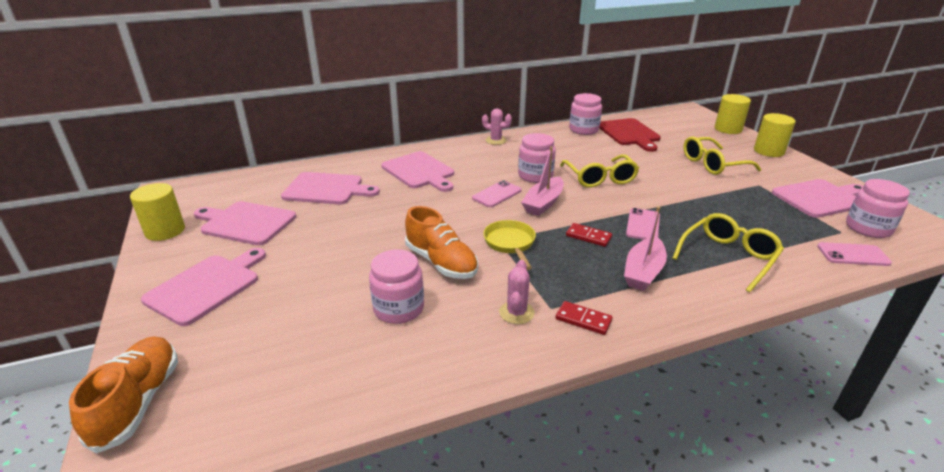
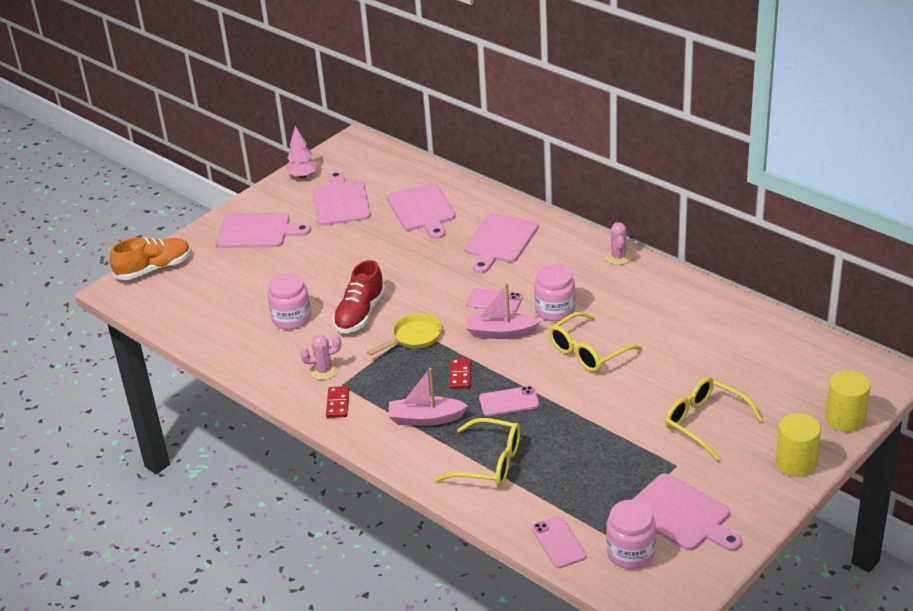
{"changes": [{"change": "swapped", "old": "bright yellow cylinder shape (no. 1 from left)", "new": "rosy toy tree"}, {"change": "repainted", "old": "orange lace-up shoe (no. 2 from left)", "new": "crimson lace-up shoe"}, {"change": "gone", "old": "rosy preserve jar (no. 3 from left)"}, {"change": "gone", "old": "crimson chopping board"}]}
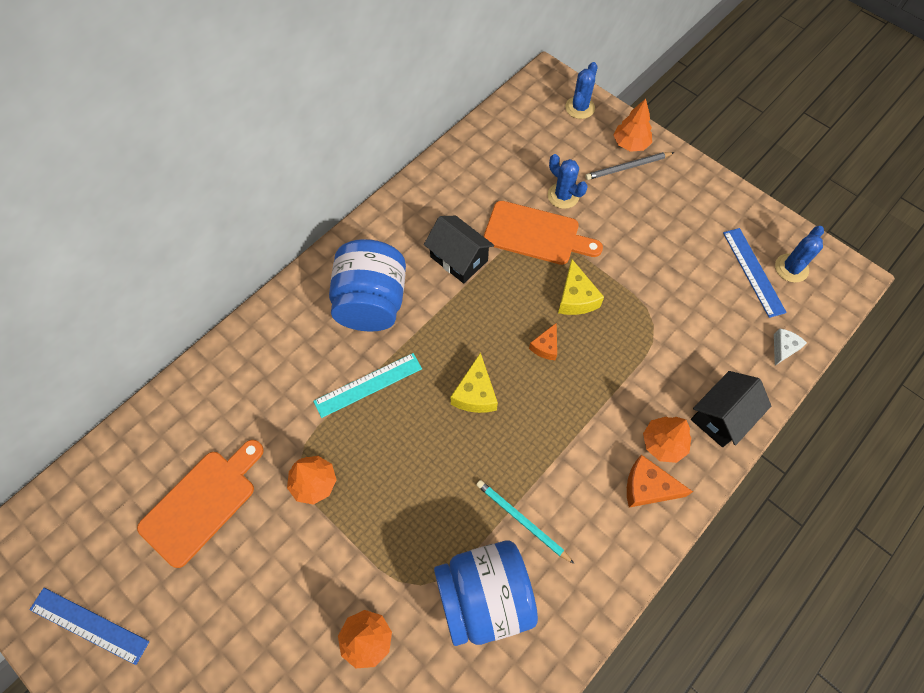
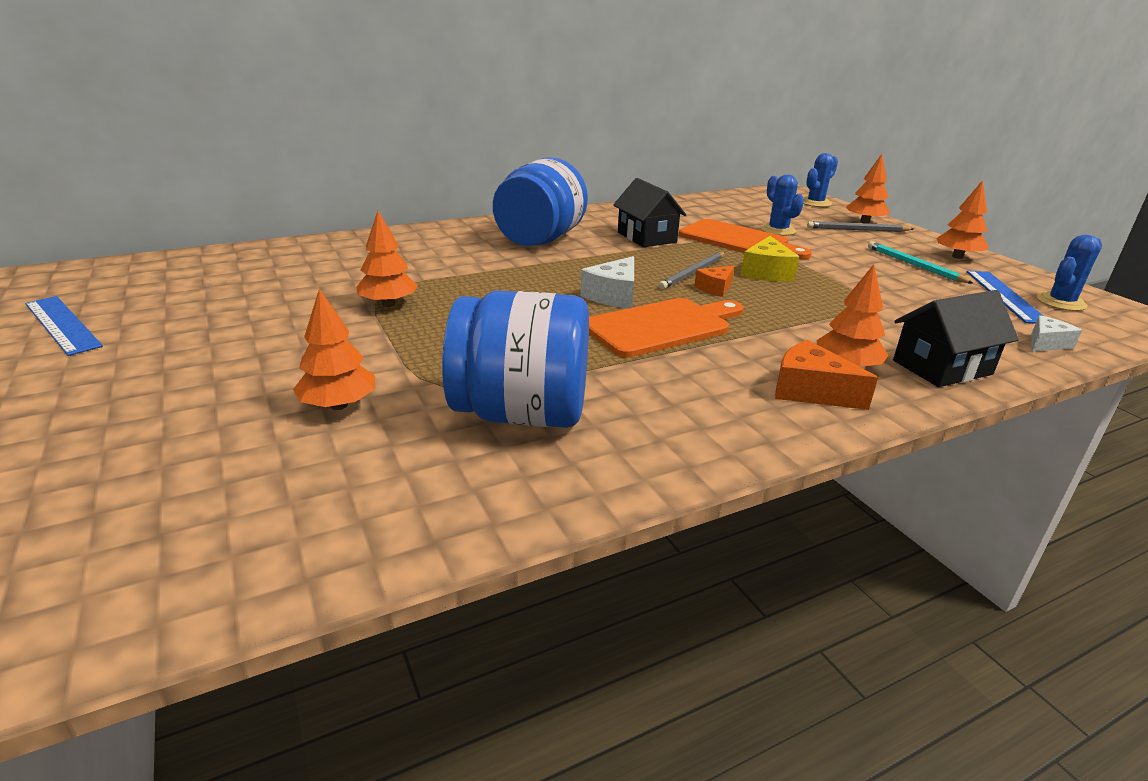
{"changes": [{"change": "shifted", "old": "orange chopping board (no. 1 from left)"}, {"change": "gone", "old": "turquoise straightedge"}, {"change": "repainted", "old": "bright yellow piece of cheese (no. 1 from left)", "new": "white piece of cheese (no. 1 from left)"}, {"change": "shifted", "old": "turquoise wooden pencil"}, {"change": "new", "new": "gray wooden pencil (no. 1 from left)"}, {"change": "new", "new": "orange toy tree (no. 5 from left)"}]}
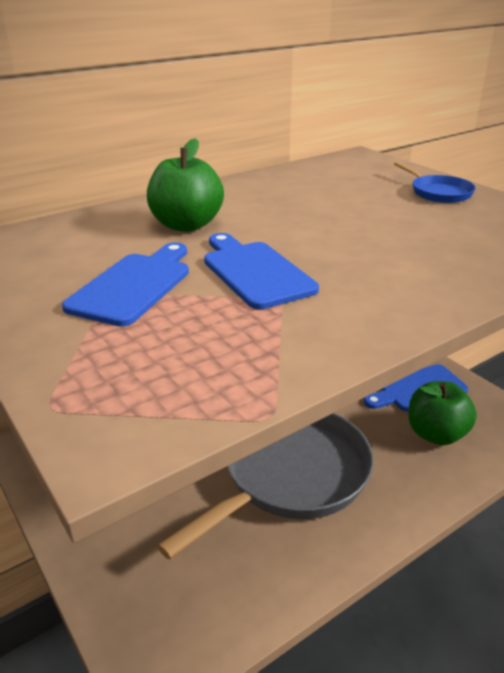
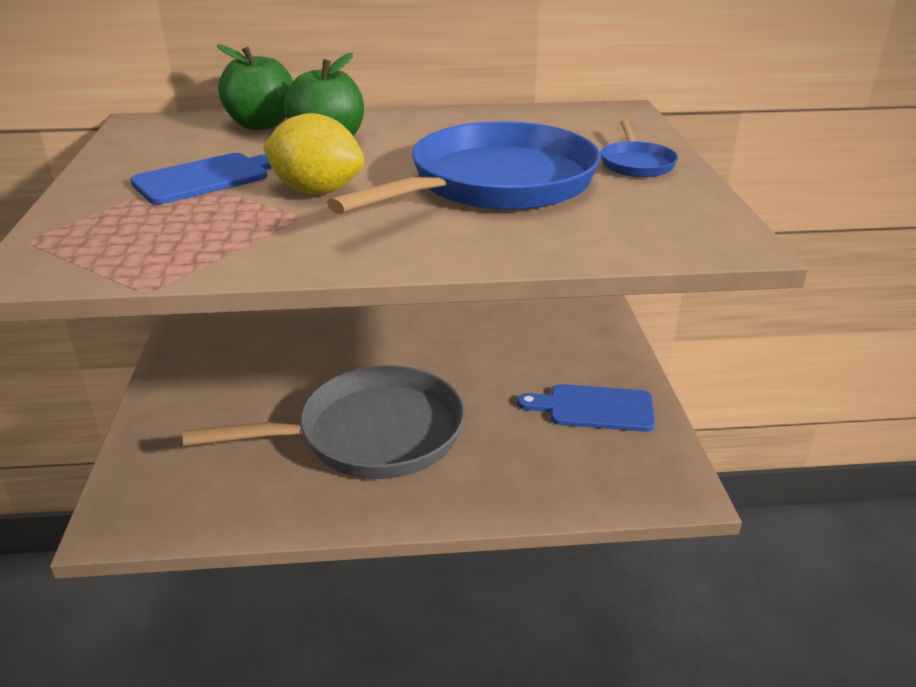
{"changes": [{"change": "swapped", "old": "cobalt chopping board (no. 2 from left)", "new": "bright yellow lemon"}, {"change": "shifted", "old": "green apple (no. 2 from left in the first image)", "new": "green apple (no. 1 from left)"}, {"change": "new", "new": "cobalt frying pan (no. 1 from left)"}]}
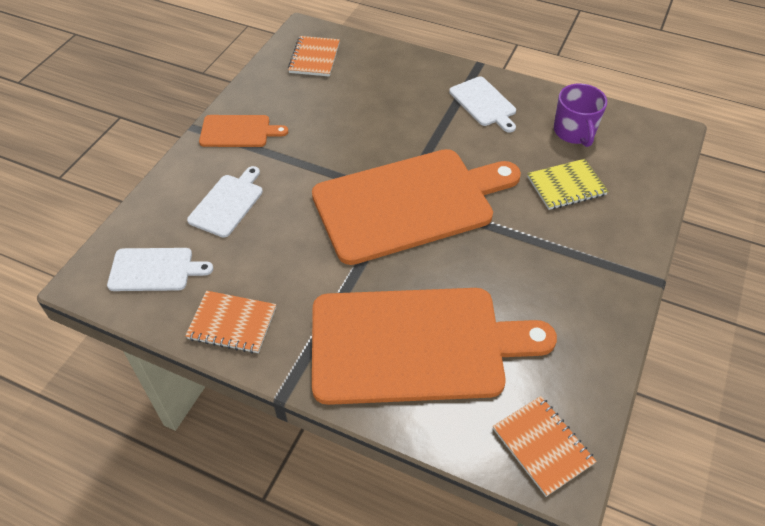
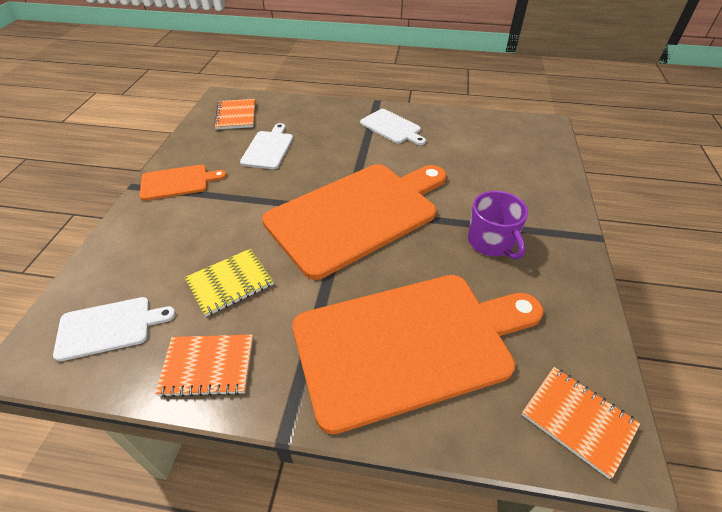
{"changes": [{"change": "shifted", "old": "white chopping board (no. 2 from left)"}, {"change": "shifted", "old": "bright yellow exercise book"}, {"change": "shifted", "old": "purple tea mug"}]}
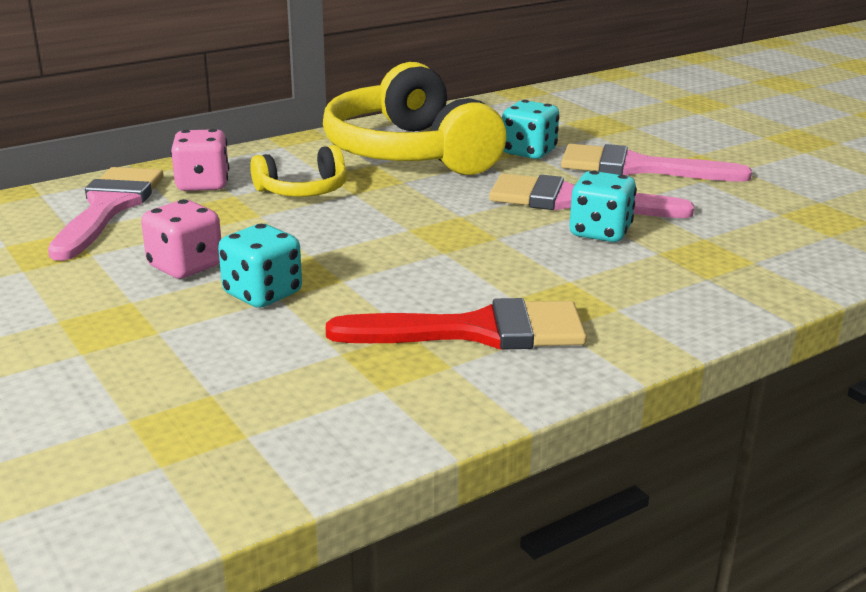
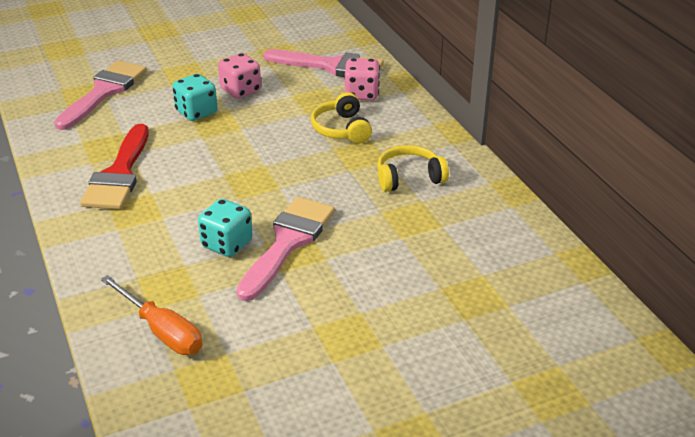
{"changes": [{"change": "scaled", "old": "bright yellow headset (no. 2 from left)", "factor": 0.48}, {"change": "gone", "old": "turquoise die (no. 2 from left)"}, {"change": "shifted", "old": "rosy paint brush (no. 3 from left in the first image)", "new": "rosy paint brush (no. 1 from left)"}, {"change": "new", "new": "orange screwdriver"}]}
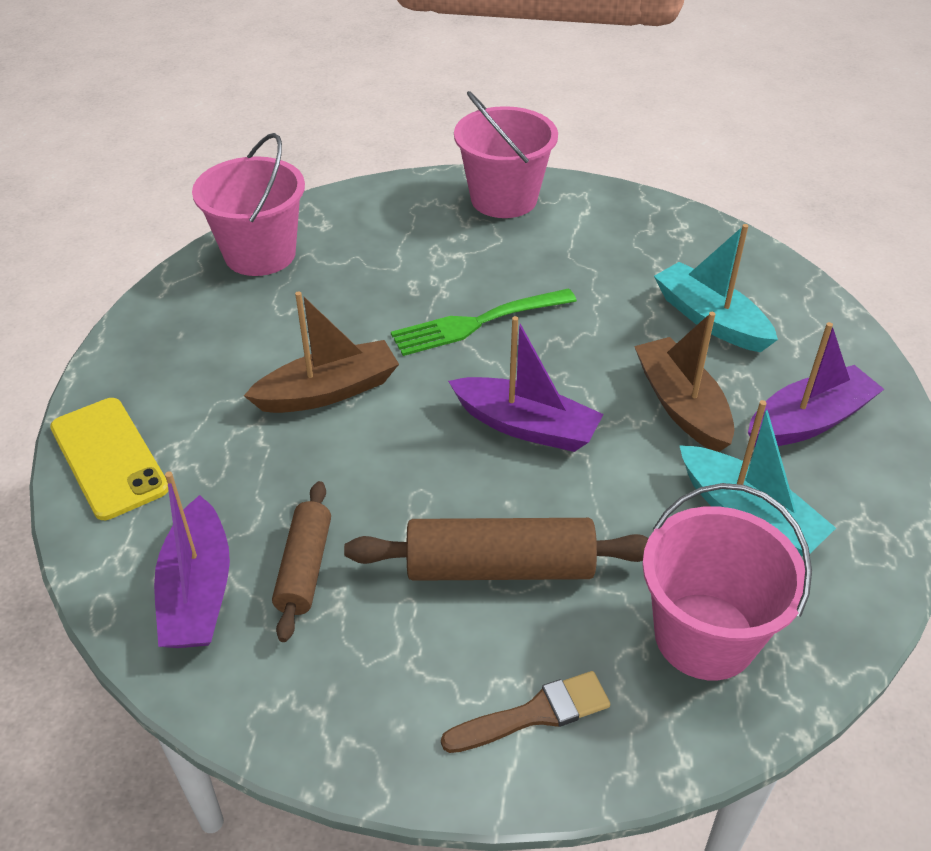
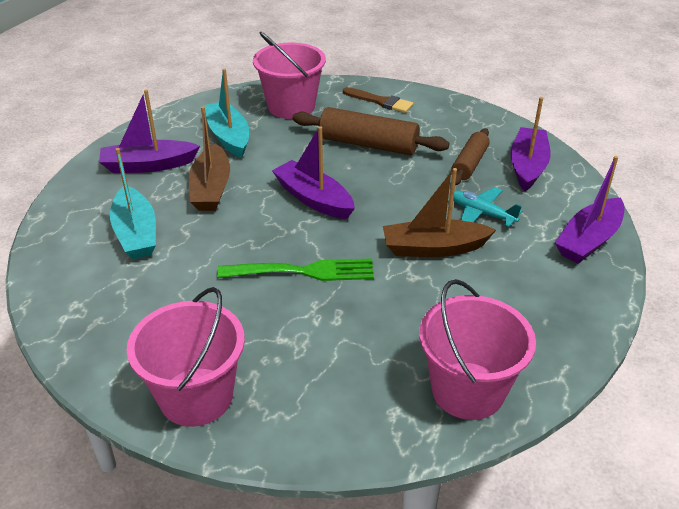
{"changes": [{"change": "swapped", "old": "bright yellow phone", "new": "purple toy boat (no. 4 from left)"}, {"change": "rotated", "old": "brown paint brush", "degrees": -150}, {"change": "new", "new": "turquoise aeroplane"}]}
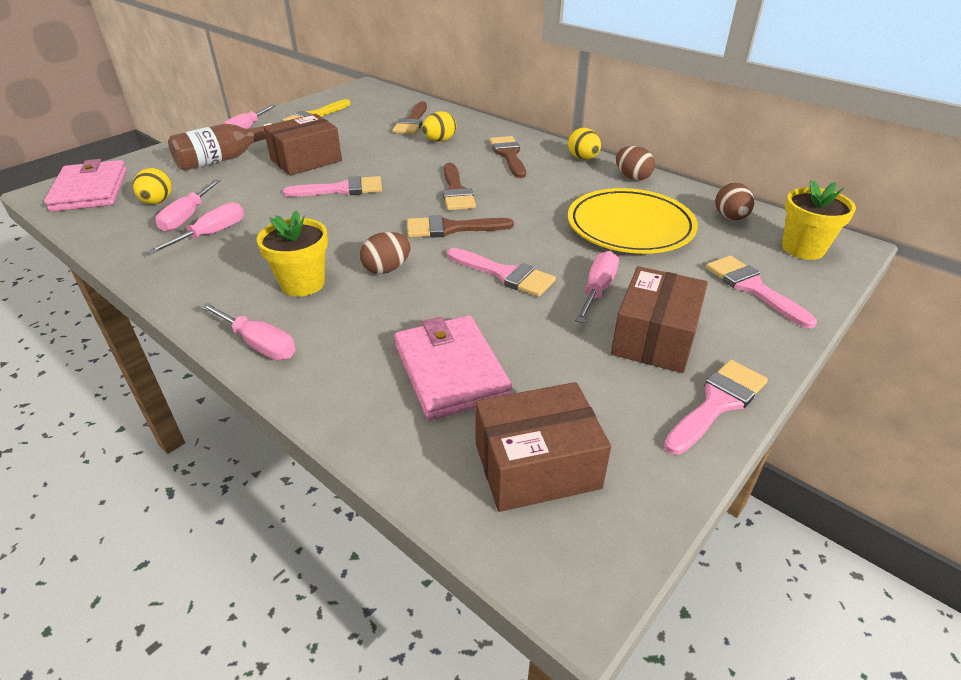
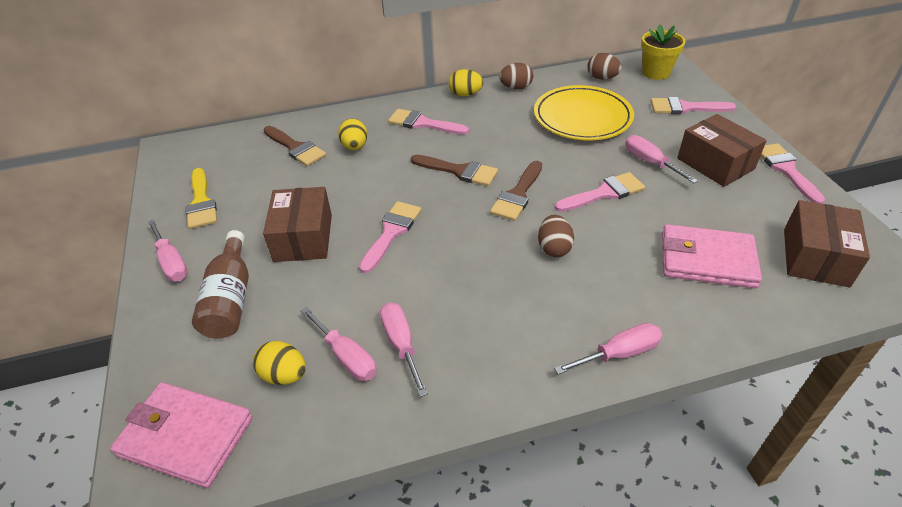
{"changes": [{"change": "gone", "old": "bright yellow flower pot (no. 1 from left)"}, {"change": "repainted", "old": "brown paint brush (no. 4 from left)", "new": "rosy paint brush (no. 2 from left)"}]}
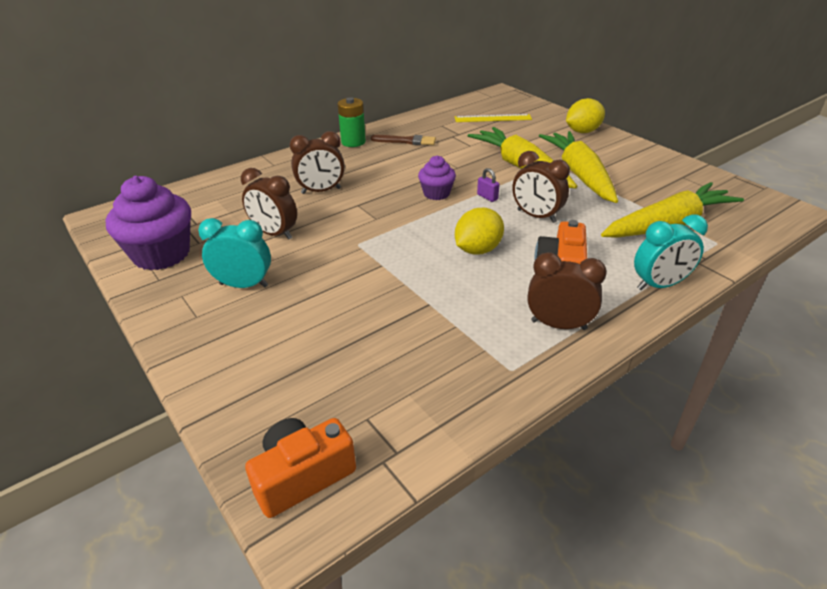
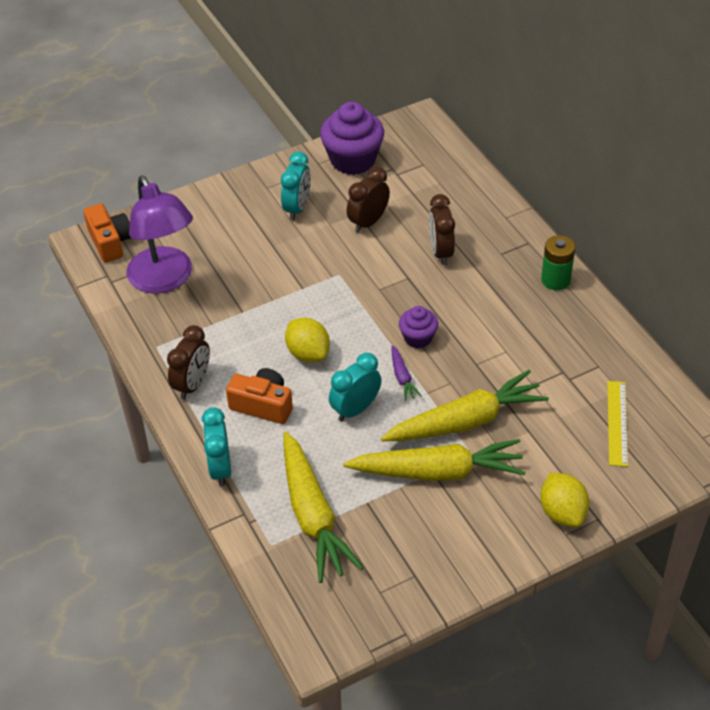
{"changes": [{"change": "gone", "old": "brown paint brush"}, {"change": "swapped", "old": "purple padlock", "new": "purple root vegetable"}, {"change": "repainted", "old": "brown clock (no. 3 from left)", "new": "turquoise clock (no. 3 from left)"}, {"change": "new", "new": "purple reading lamp"}]}
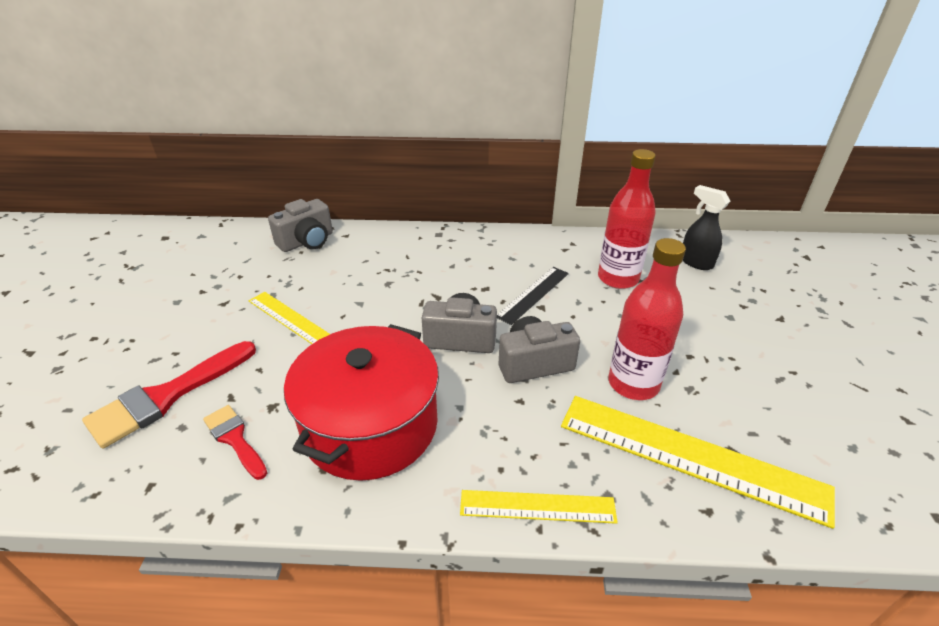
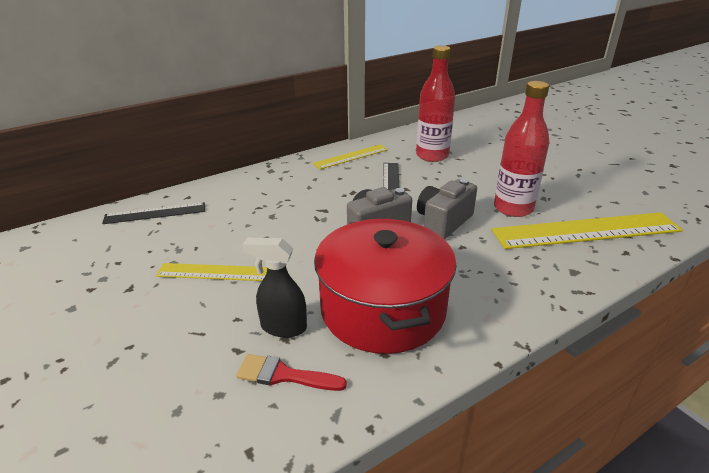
{"changes": [{"change": "gone", "old": "crimson paint brush (no. 1 from left)"}, {"change": "swapped", "old": "gray camera (no. 1 from left)", "new": "black straightedge (no. 1 from left)"}, {"change": "shifted", "old": "bright yellow straightedge (no. 2 from left)"}, {"change": "shifted", "old": "black spray cleaner"}]}
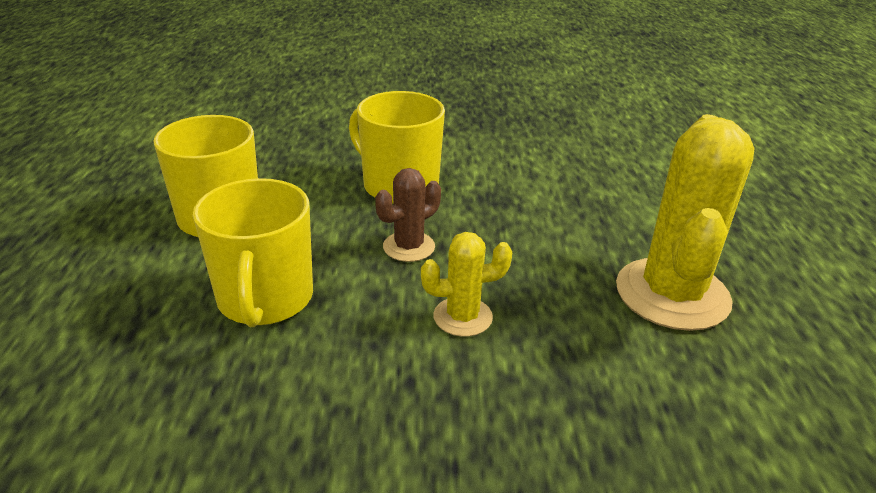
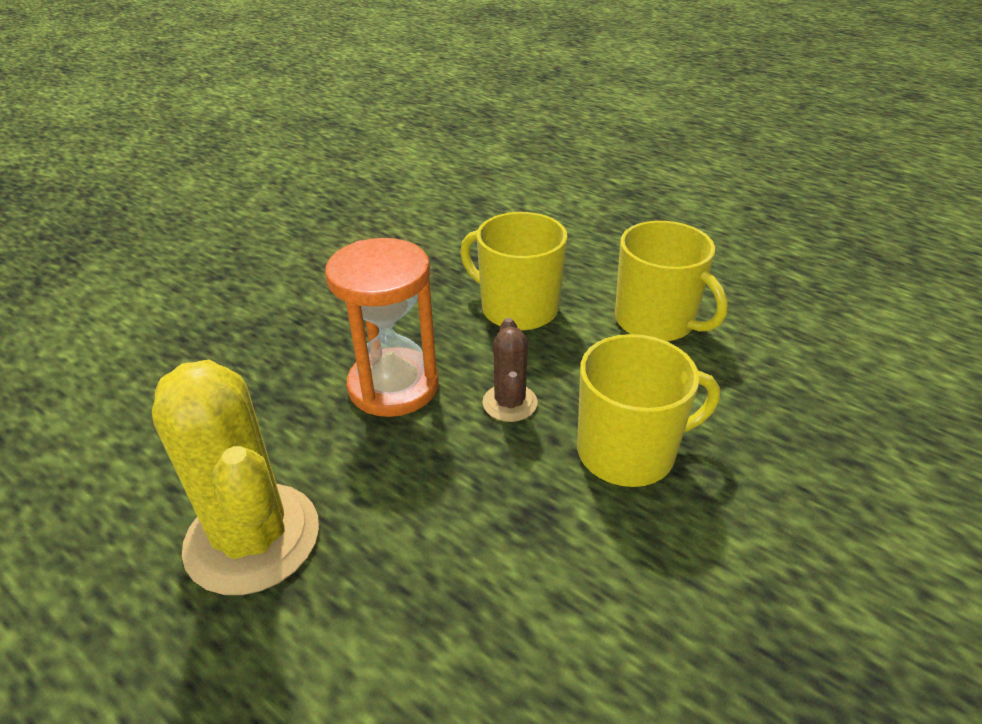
{"changes": [{"change": "swapped", "old": "bright yellow cactus (no. 1 from left)", "new": "orange sand timer"}]}
